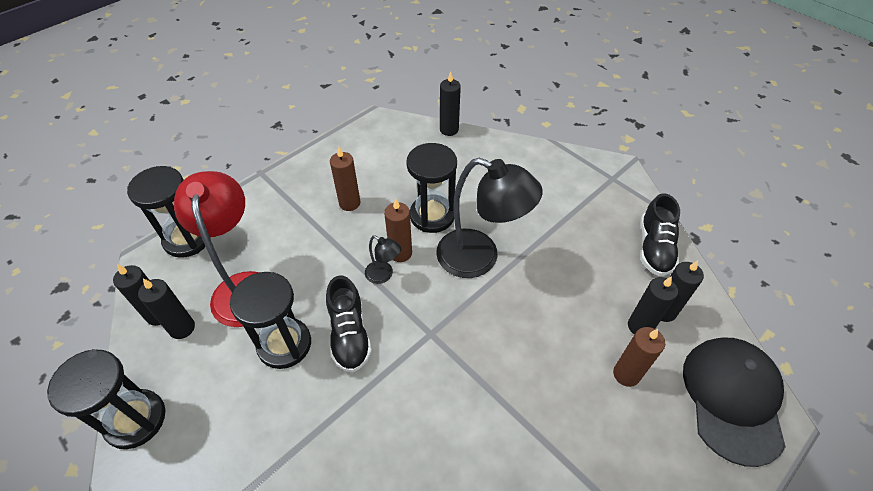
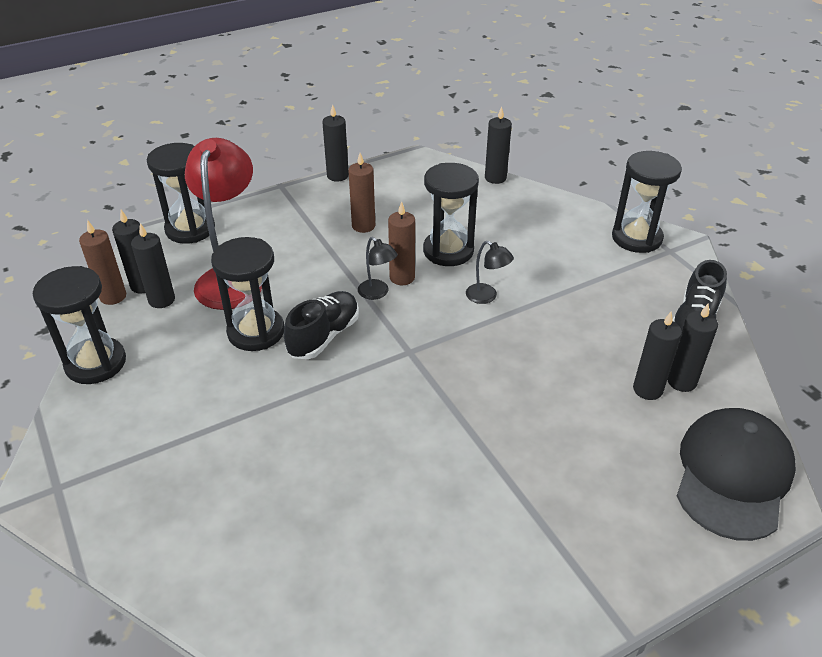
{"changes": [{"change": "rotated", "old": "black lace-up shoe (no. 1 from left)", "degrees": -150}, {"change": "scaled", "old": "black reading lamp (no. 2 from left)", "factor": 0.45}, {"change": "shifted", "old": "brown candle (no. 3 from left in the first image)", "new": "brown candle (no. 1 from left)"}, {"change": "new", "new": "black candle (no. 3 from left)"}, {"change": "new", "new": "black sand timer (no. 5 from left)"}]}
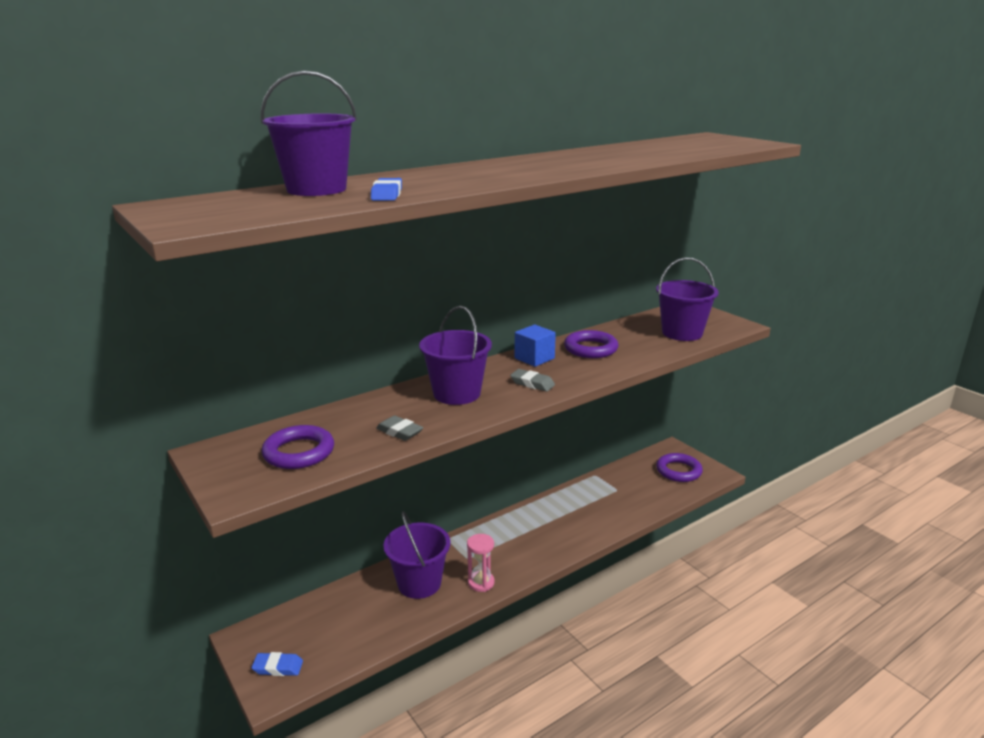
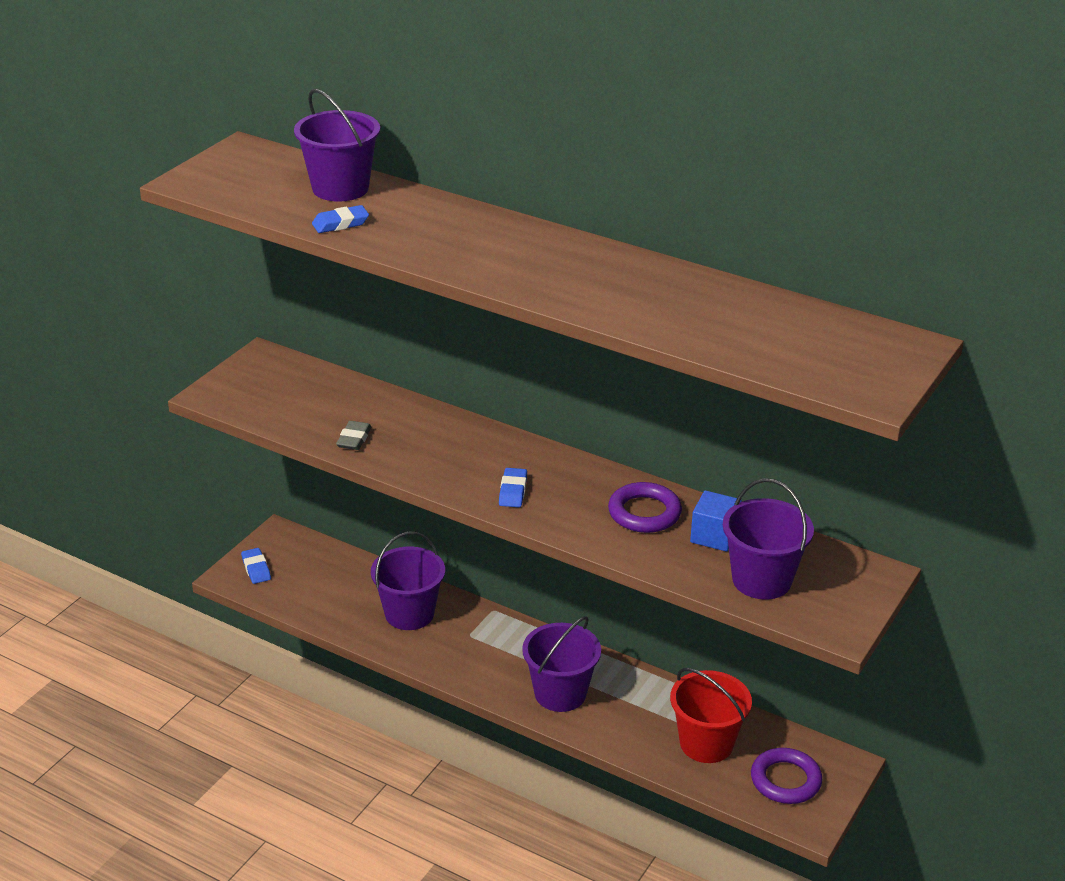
{"changes": [{"change": "gone", "old": "purple hoop (no. 1 from left)"}, {"change": "shifted", "old": "purple bucket (no. 3 from left)"}, {"change": "gone", "old": "rosy sand timer"}, {"change": "repainted", "old": "gray gum eraser (no. 2 from left)", "new": "cobalt gum eraser (no. 3 from left)"}, {"change": "shifted", "old": "cobalt cube"}, {"change": "new", "new": "crimson bucket"}]}
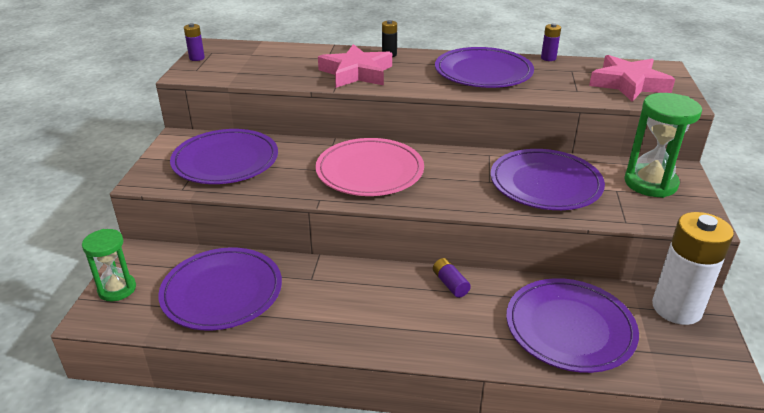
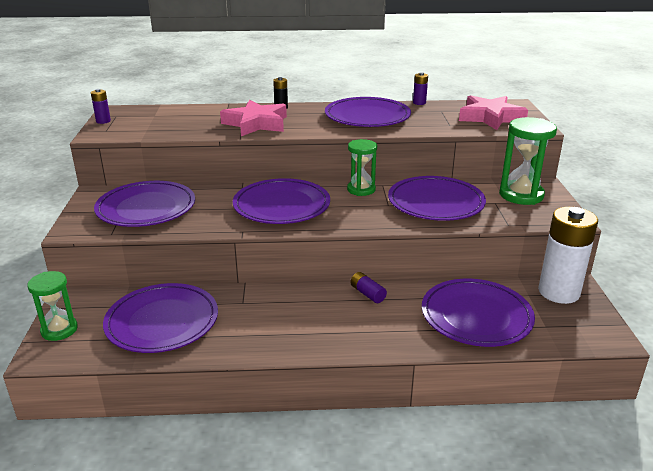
{"changes": [{"change": "repainted", "old": "rosy dinner plate", "new": "purple dinner plate (no. 3 from left)"}, {"change": "new", "new": "green sand timer (no. 2 from left)"}]}
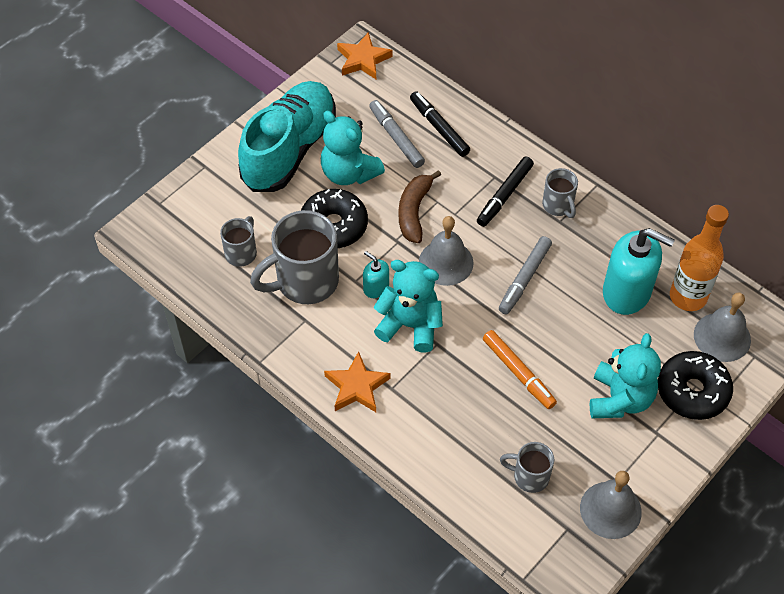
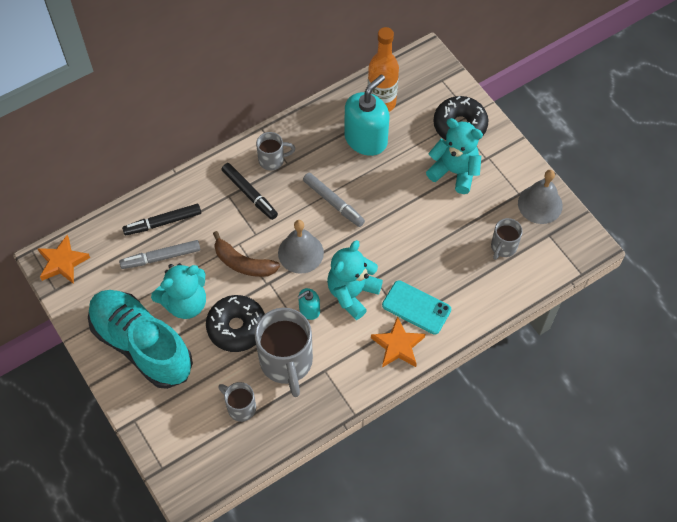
{"changes": [{"change": "gone", "old": "orange felt pen"}, {"change": "gone", "old": "gray hand bell (no. 3 from left)"}, {"change": "new", "new": "turquoise phone"}]}
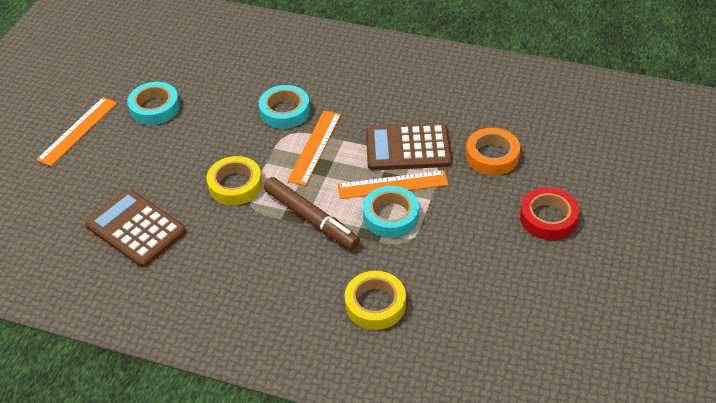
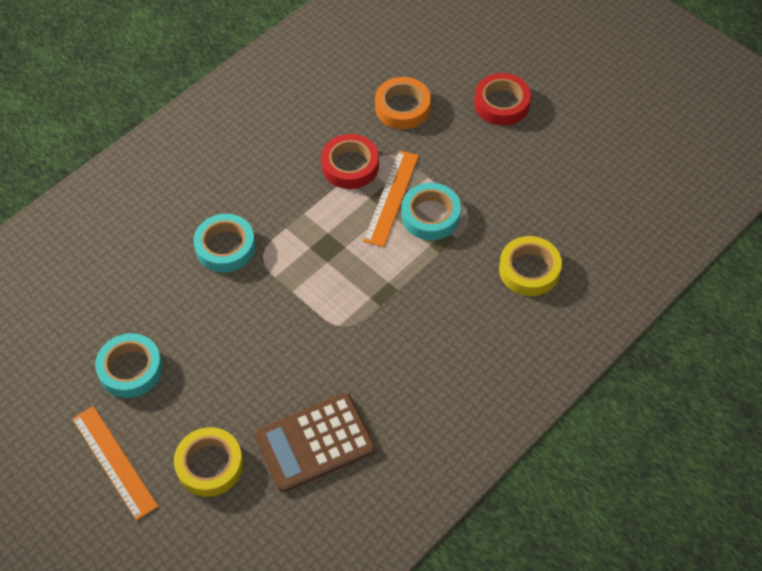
{"changes": [{"change": "shifted", "old": "bright yellow roll of tape (no. 1 from left)"}, {"change": "gone", "old": "brown felt pen"}, {"change": "gone", "old": "orange straightedge (no. 2 from left)"}, {"change": "swapped", "old": "brown pocket calculator (no. 2 from left)", "new": "crimson roll of tape (no. 1 from left)"}]}
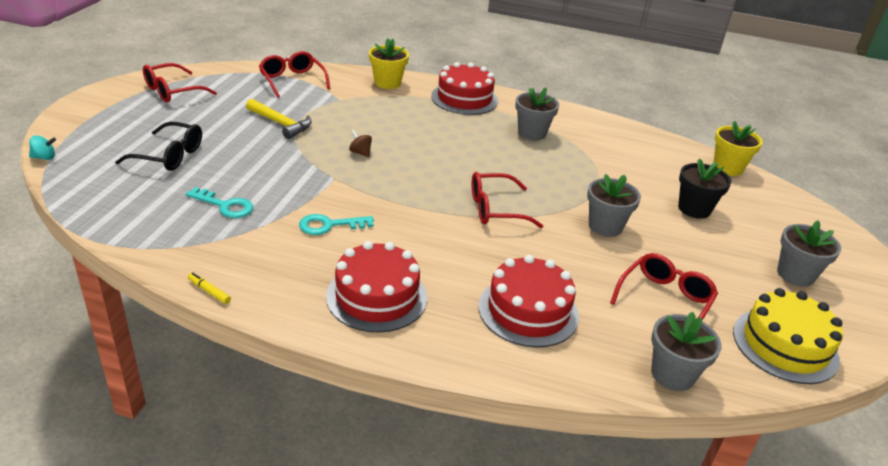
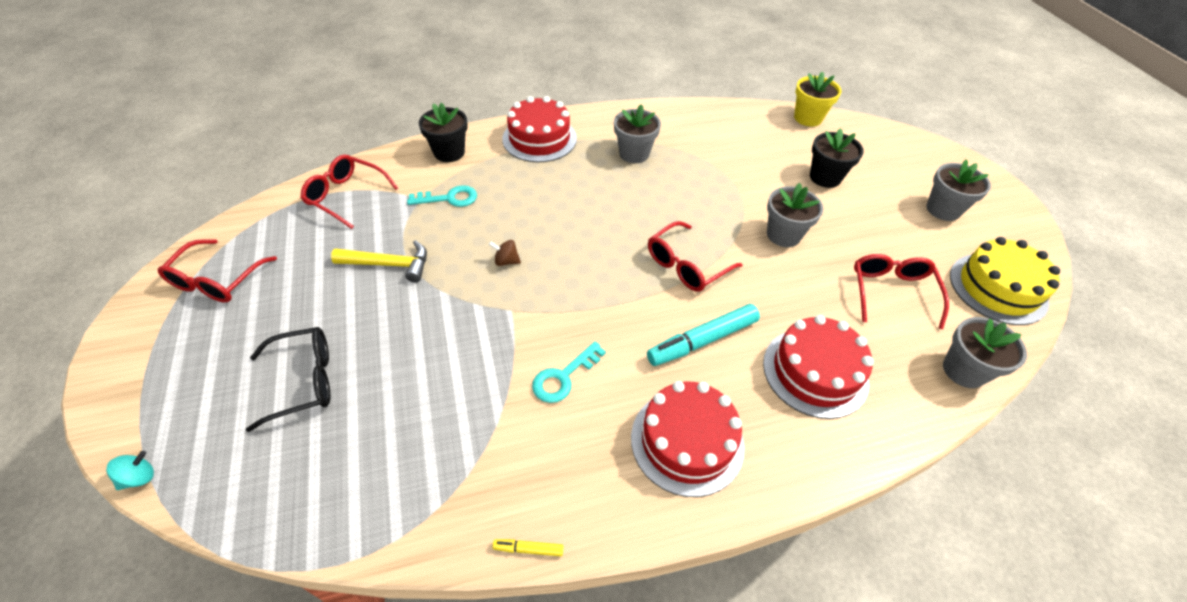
{"changes": [{"change": "shifted", "old": "turquoise door key (no. 1 from left)"}, {"change": "repainted", "old": "bright yellow flower pot (no. 1 from left)", "new": "black flower pot (no. 1 from left)"}, {"change": "new", "new": "turquoise felt pen"}]}
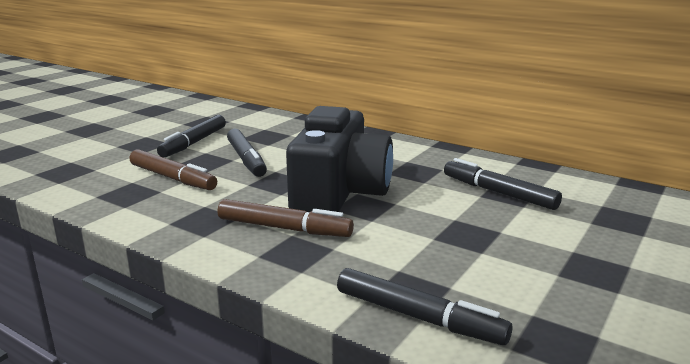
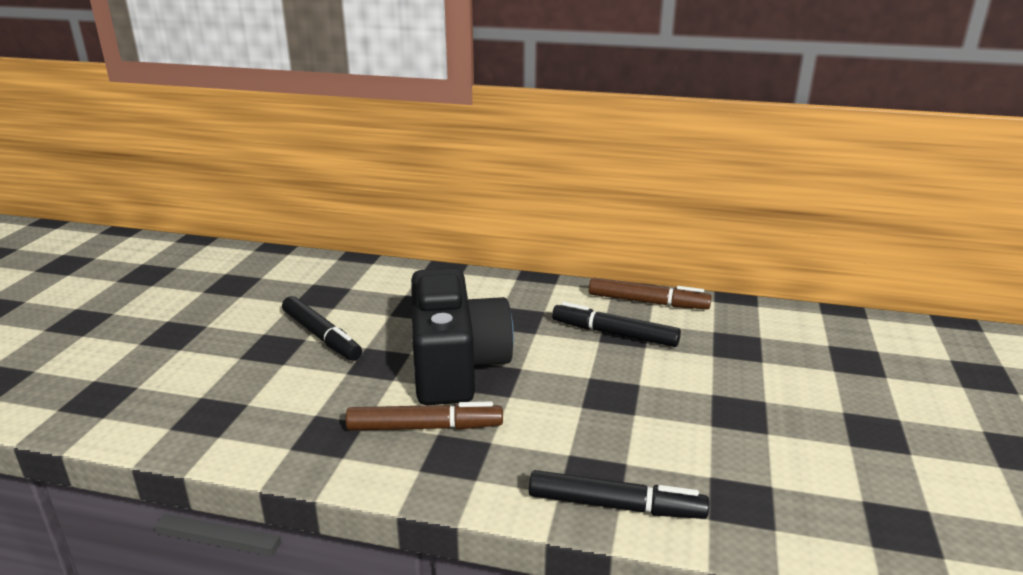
{"changes": [{"change": "shifted", "old": "brown felt pen (no. 1 from left in the first image)", "new": "brown felt pen (no. 2 from left)"}, {"change": "gone", "old": "black felt pen (no. 1 from left)"}]}
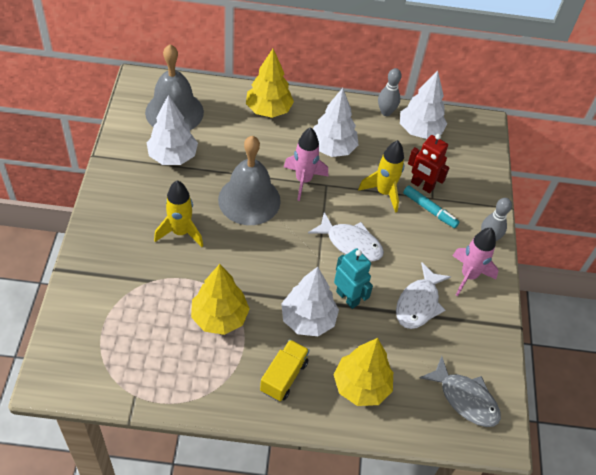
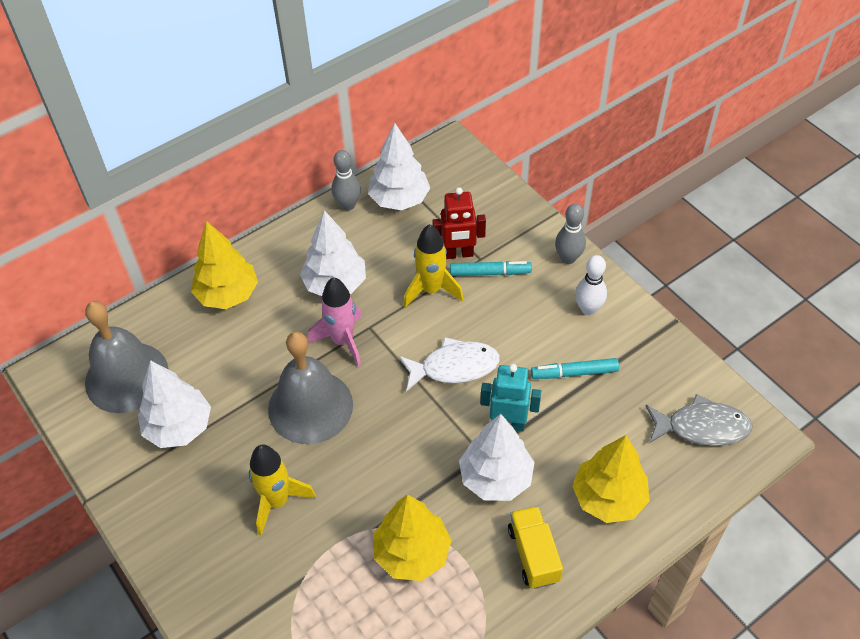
{"changes": [{"change": "swapped", "old": "white fish (no. 2 from left)", "new": "turquoise felt pen (no. 2 from left)"}, {"change": "swapped", "old": "rosy toy rocket (no. 2 from left)", "new": "white tenpin"}]}
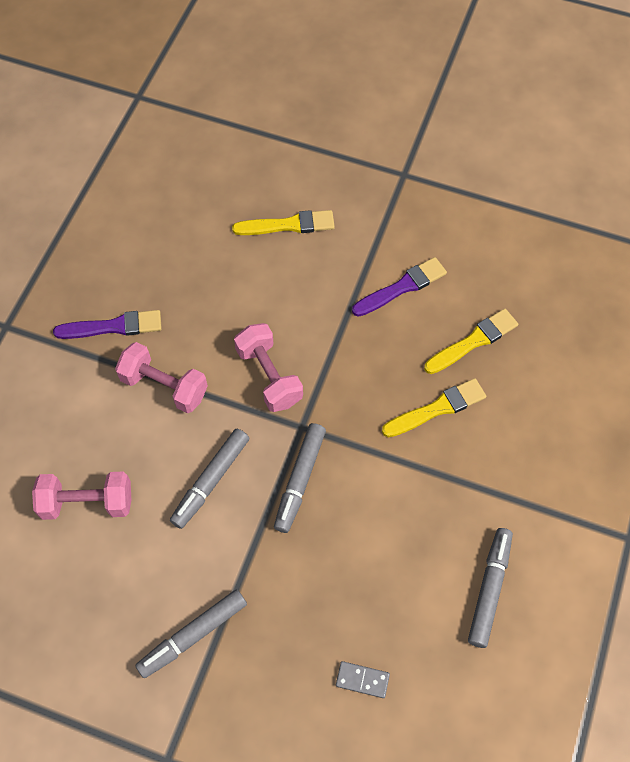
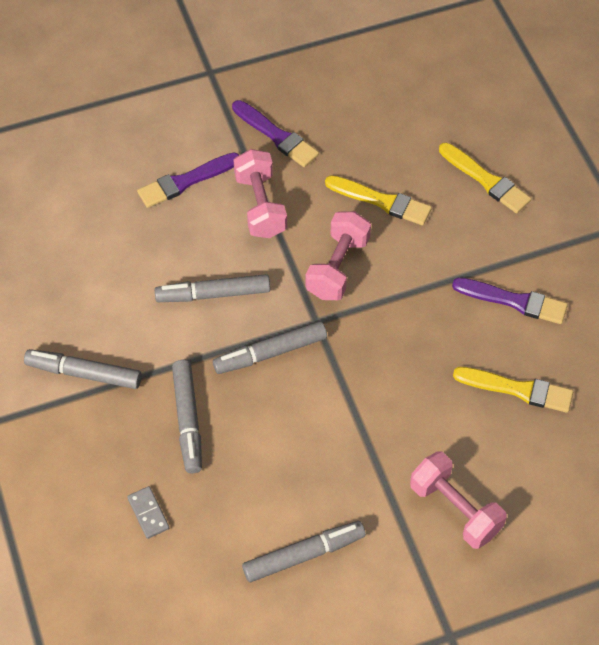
{"changes": [{"change": "shifted", "old": "rosy free weight (no. 1 from left in the first image)", "new": "rosy free weight (no. 3 from left)"}, {"change": "shifted", "old": "bright yellow paint brush (no. 2 from left in the first image)", "new": "bright yellow paint brush (no. 1 from left)"}, {"change": "new", "new": "purple paint brush (no. 1 from left)"}, {"change": "new", "new": "gray felt pen (no. 2 from left)"}]}
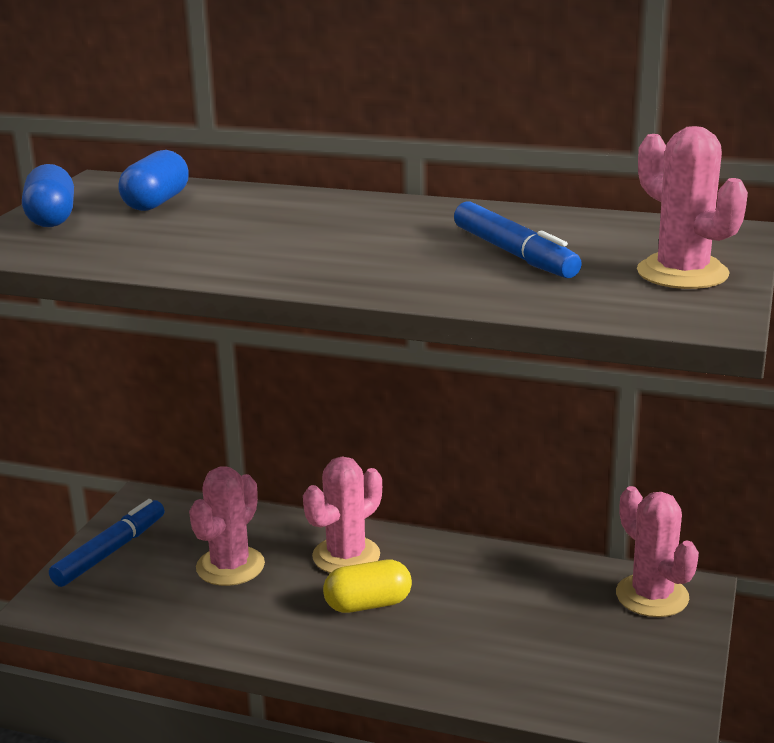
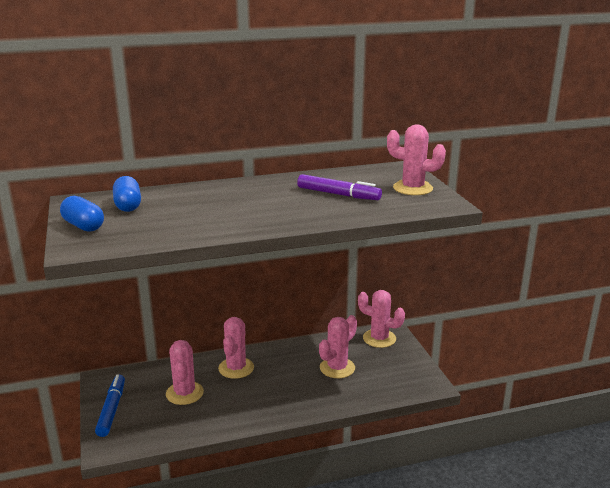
{"changes": [{"change": "gone", "old": "bright yellow pill shape"}, {"change": "repainted", "old": "cobalt felt pen (no. 2 from left)", "new": "purple felt pen"}, {"change": "new", "new": "rosy cactus (no. 3 from left)"}]}
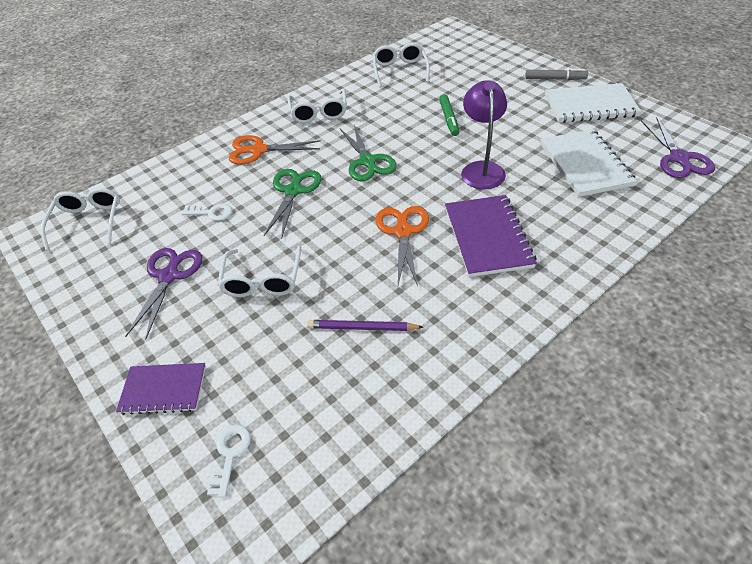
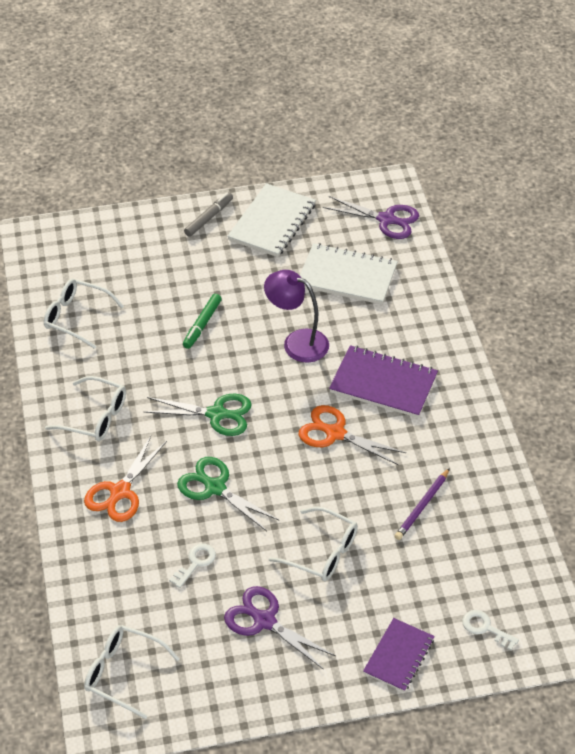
{"changes": [{"change": "rotated", "old": "green felt pen", "degrees": 90}]}
